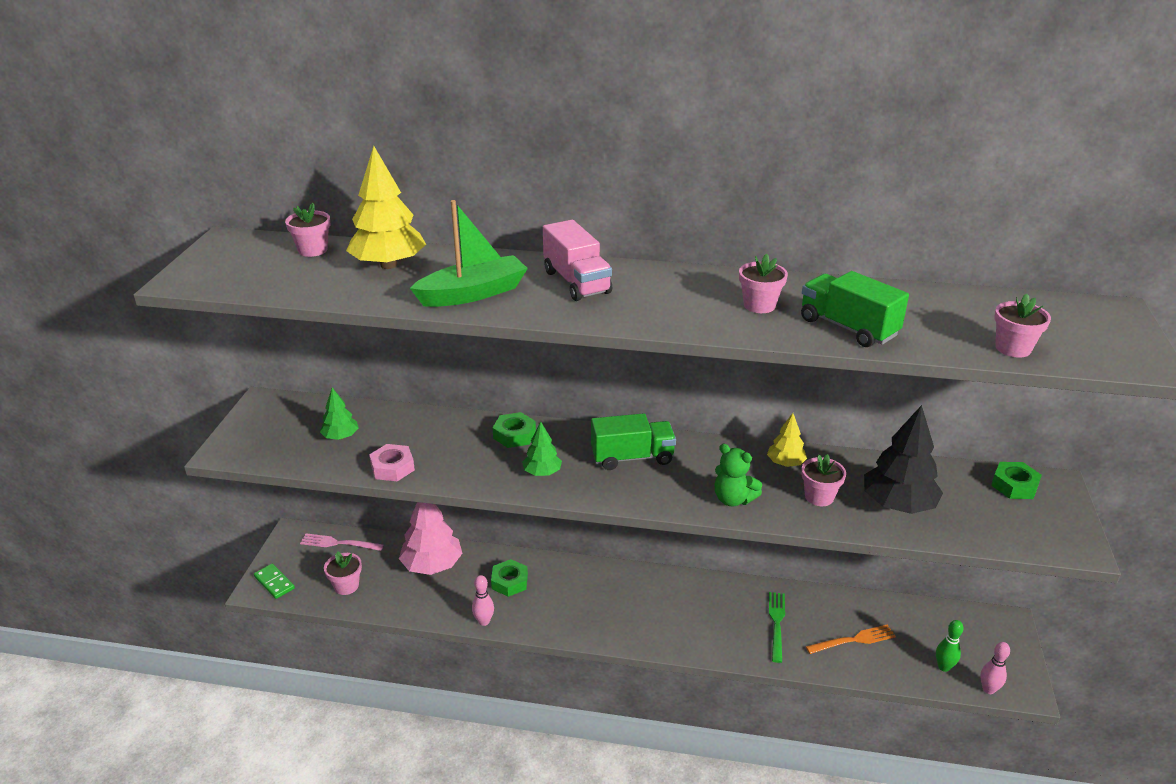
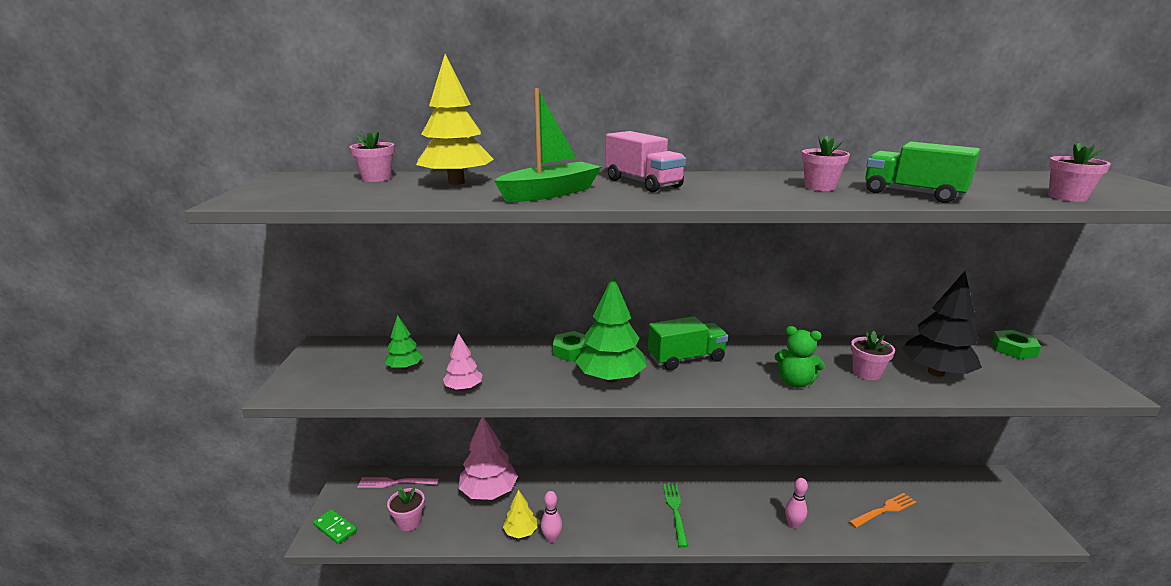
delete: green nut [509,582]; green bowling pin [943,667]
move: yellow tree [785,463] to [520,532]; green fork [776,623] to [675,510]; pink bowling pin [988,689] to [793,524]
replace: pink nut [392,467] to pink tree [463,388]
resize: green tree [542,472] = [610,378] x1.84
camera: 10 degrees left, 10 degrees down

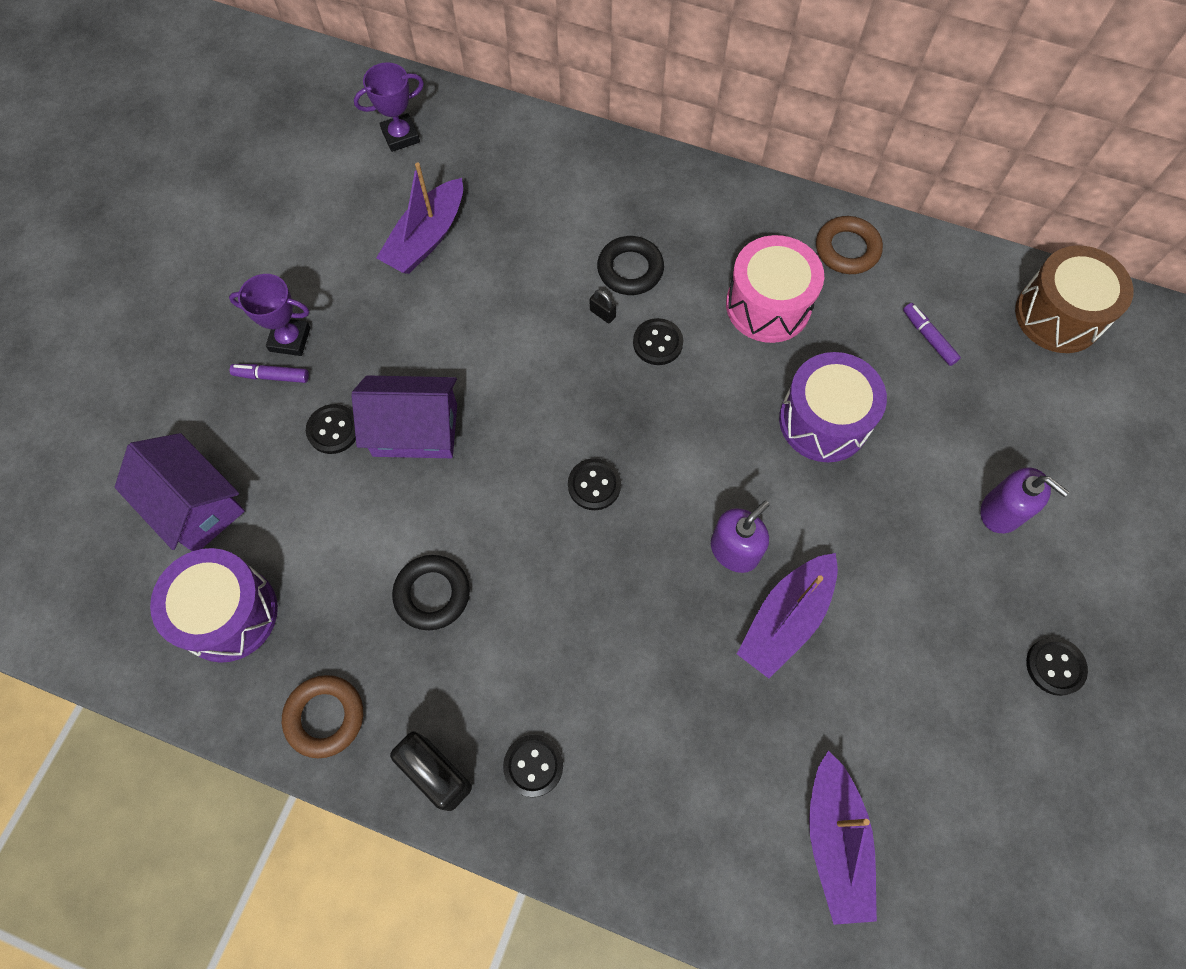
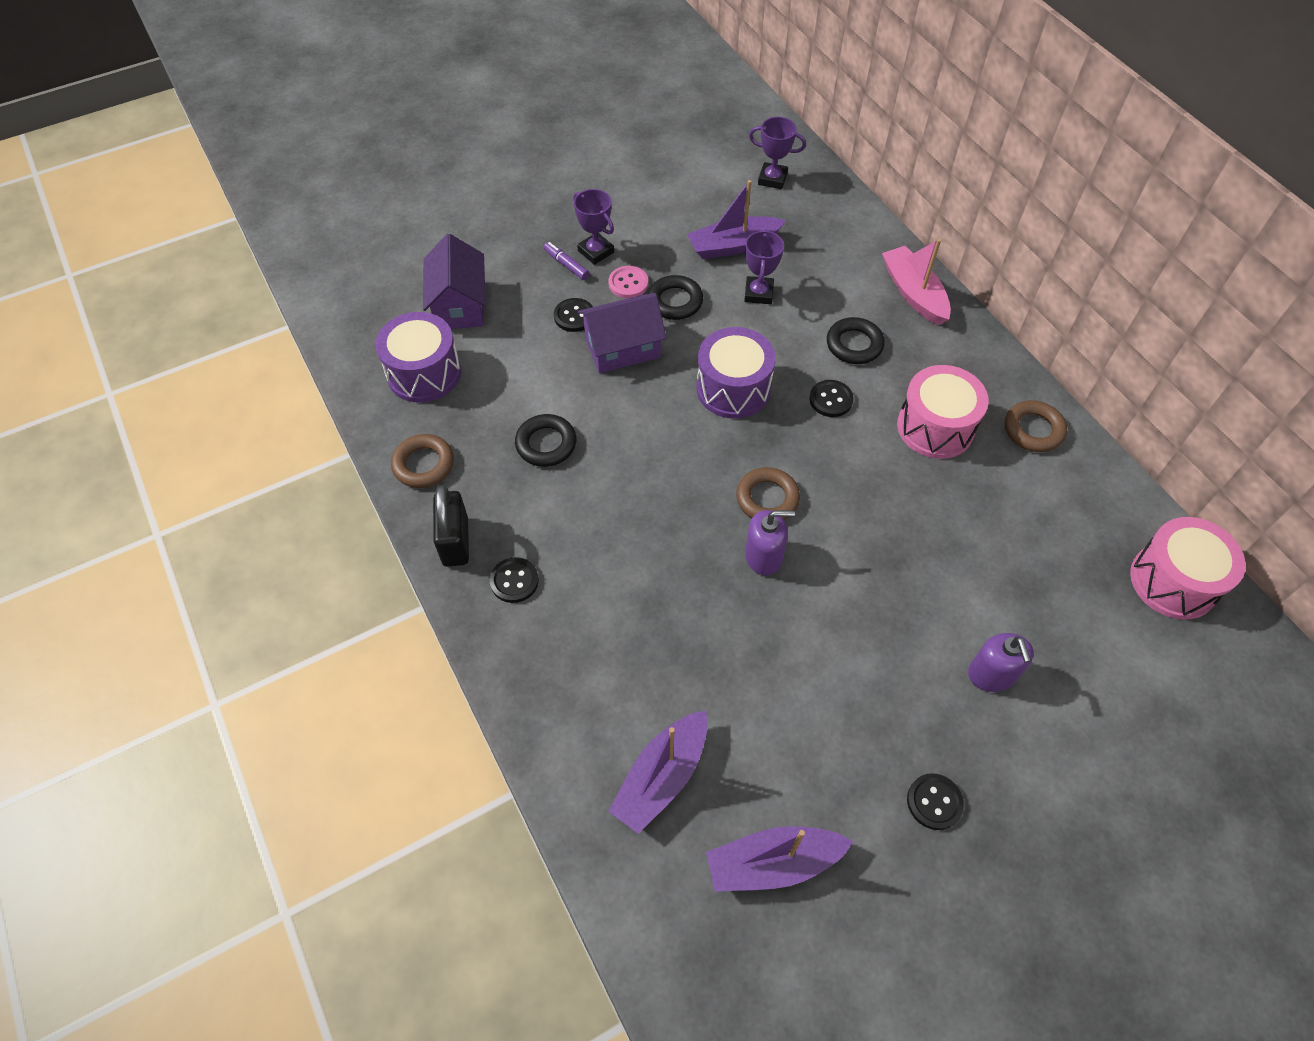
delete: black button [594,485]; black padlock [602,313]; purple marker [928,337]
insert: pink button [628,283]; black ring [675,301]; brown ring [767,498]; purple trophy [758,293]; pink boat [913,293]
move: purple boat [785,619] to [773,863]; purple drum [823,421] to [733,388]
recolor: brown drum [1058,315] to pink drum [1173,581]
rotate: purple house [415,430] = [622,348] 60 degrees counterclockwise
camera: 40 degrees right, 10 degrees down

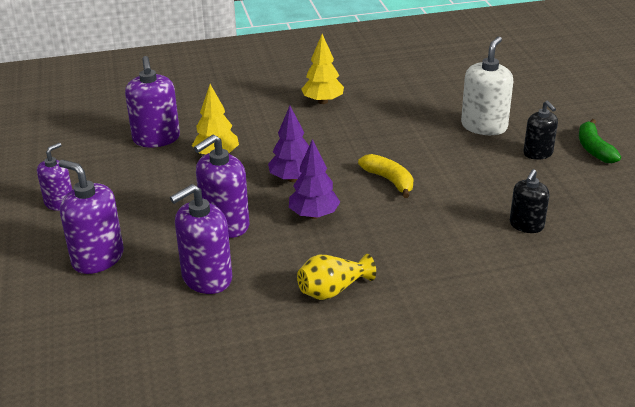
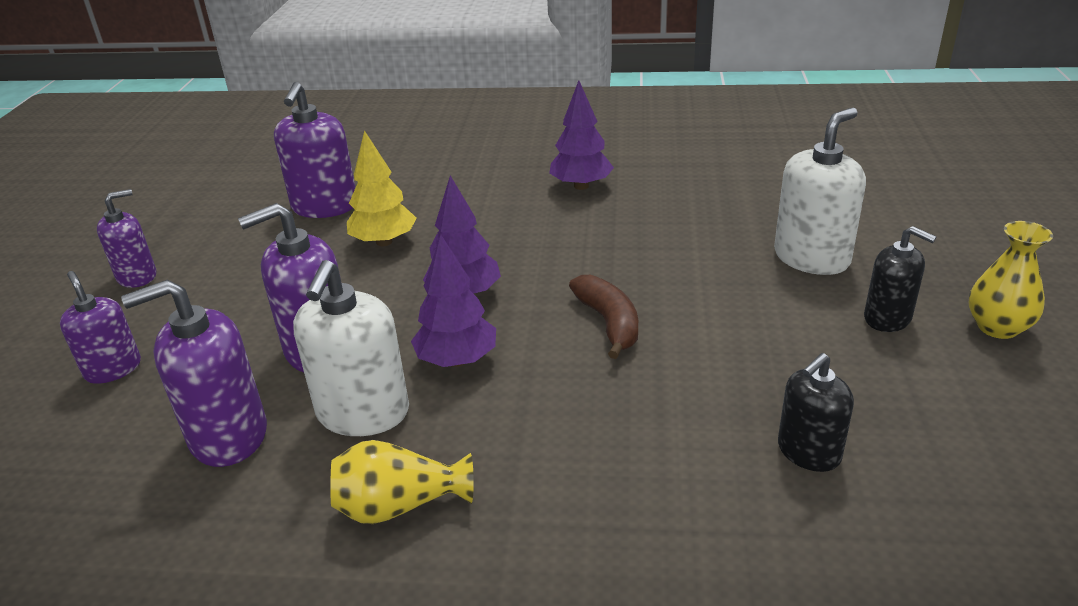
insert: white soap dispenser [363,413]
replace: green banana [594,149] to yellow vase [997,327]
recolor: yellow tree [323,101] to purple tree [581,186]; yellow banana [389,180] to brown banana [609,323]
rotate: black soap dispenser [538,153] = [887,318] 45 degrees counterclockwise
resize: purple soap dispenser [98,258] = [113,369] x0.64
camera: 20 degrees right, 0 degrees up

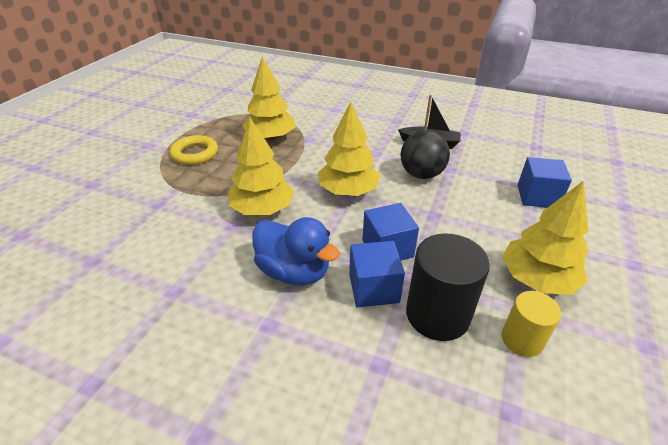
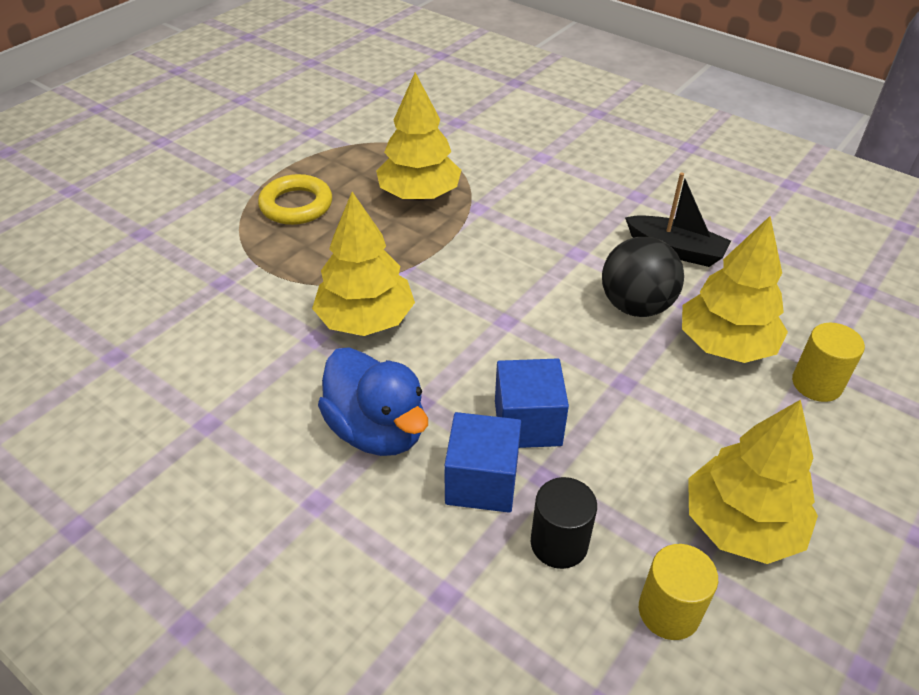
move: yellow tree [348,191] to [726,344]
replace: blue cube [537,196] to yellow cylinder [816,384]
resize: black cylinder [437,314] = [559,543] x0.60
camera: 15 degrees right, 5 degrees up

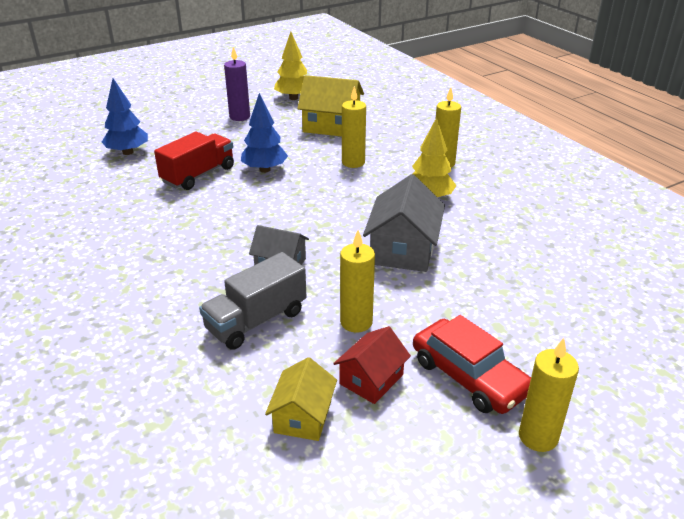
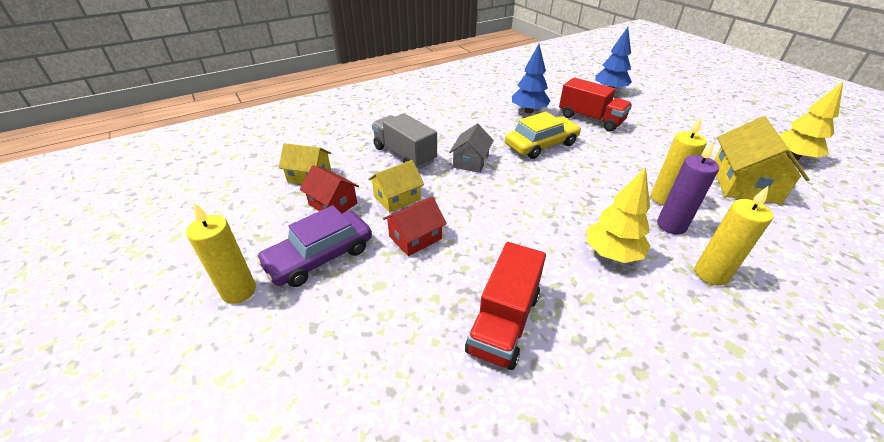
delete: grey house [403,249]
insert: red house [415,238]; red truck [504,322]; yellow car [541,145]
move: purple candle [239,117] to [671,225]; blue tree [265,170] to [528,111]
replace: yellow candle [356,322] to yellow house [397,198]
recolor: red car [469,376] to purple car [320,256]
camera: 90 degrees right, 5 degrees up

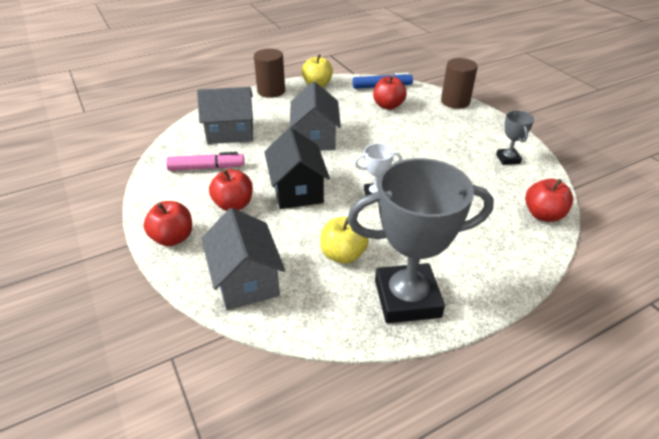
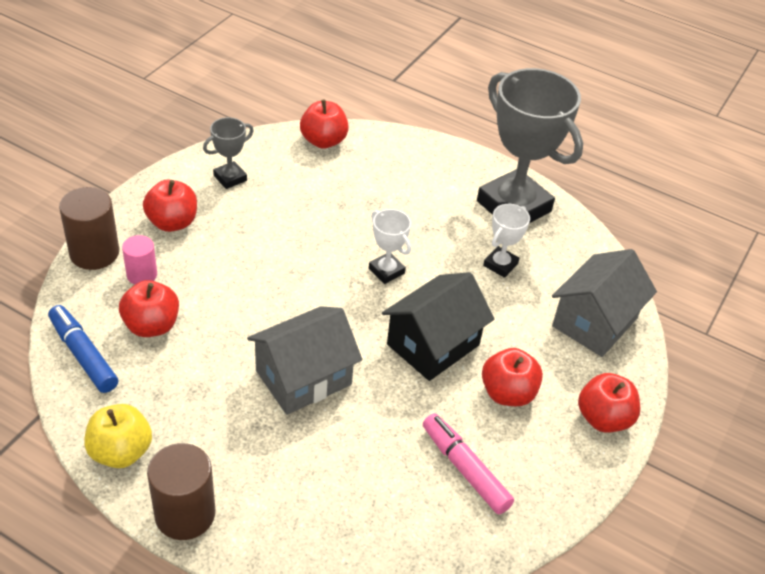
delete: grey house [230,132]
insert: pink cylinder [142,275]; red apple [172,222]
replace: yellow apple [343,254] to white trophy [500,265]
camera: 125 degrees left, 5 degrees up

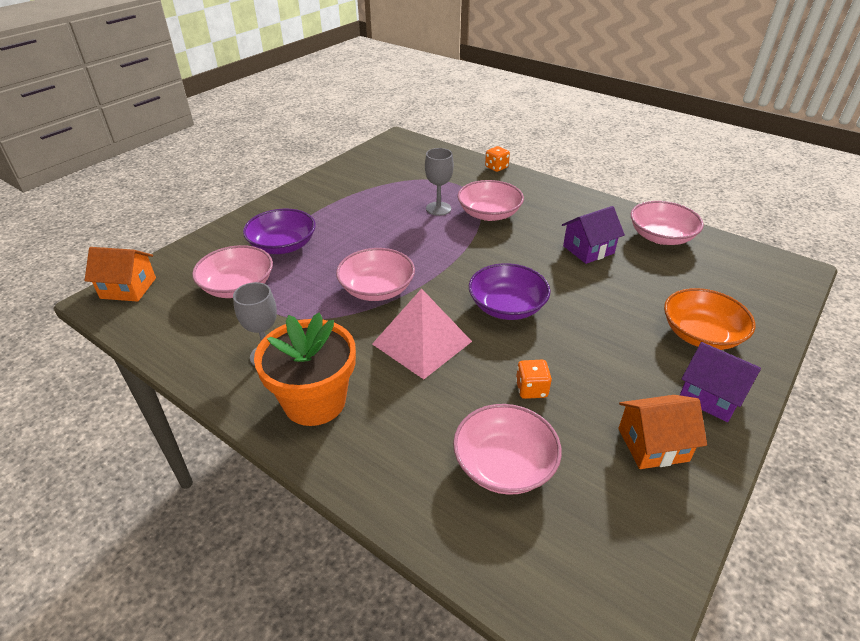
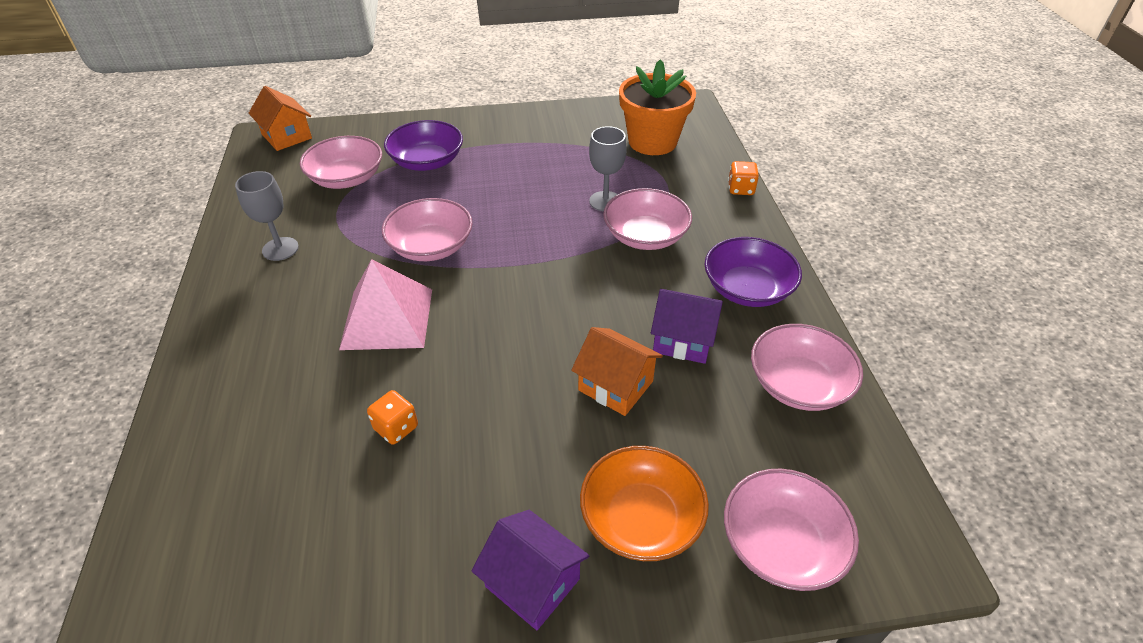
move: orange flower pot [314,401] to [652,141]; pink bowl [504,464] to [781,544]; purple bowl [507,306] to [747,289]; orange house [653,444] to [615,386]
rotate: purple house [710,396] = [532,582] 45 degrees counterclockwise
camera: 45 degrees right, 5 degrees up

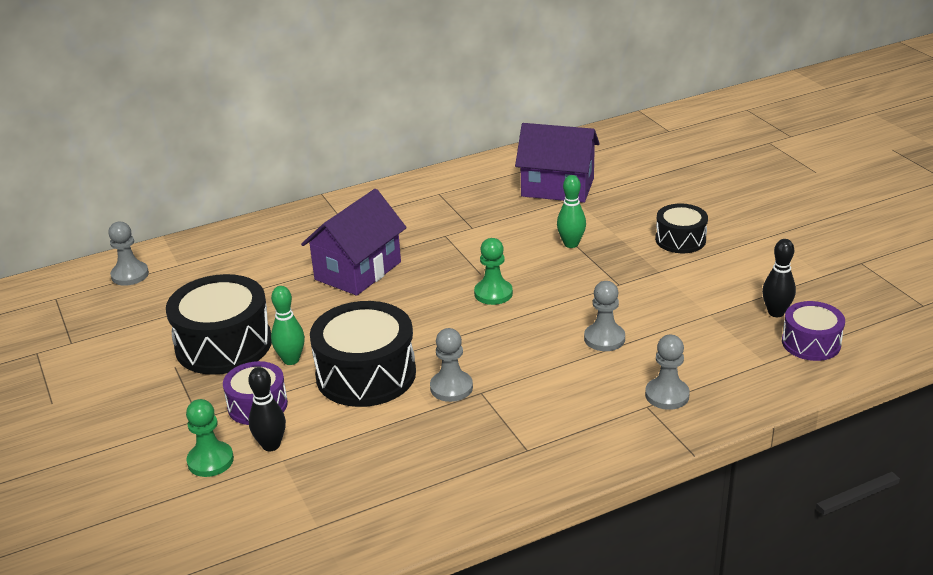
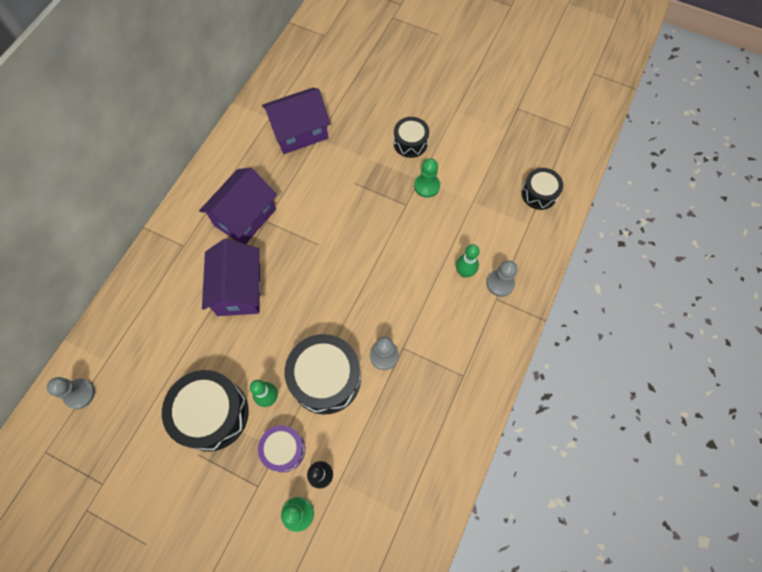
delete: grey pawn [604,339]; black bowling pin [776,312]
insert: purple house [245,217]
move: green pawn [493,293] to [427,186]; green bowling pin [571,244] to [464,272]
recolor: purple drum [811,343] to black drum [539,194]
camera: 40 degrees left, 35 degrees up

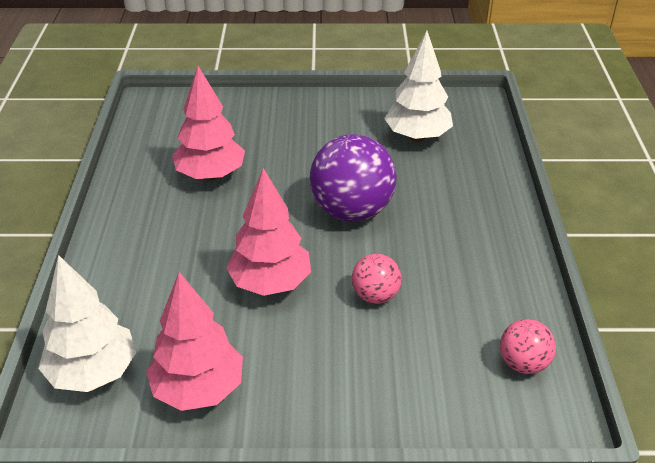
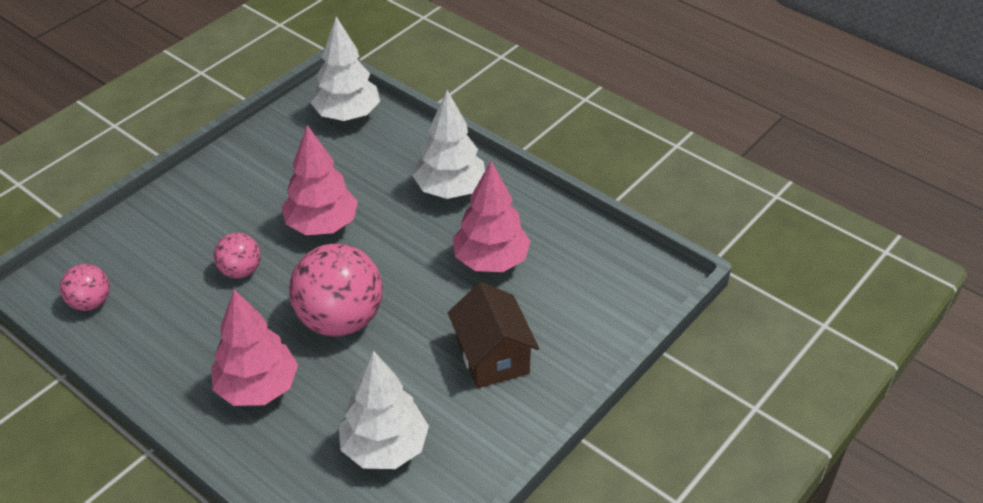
insert: white tree [450,190]; brown house [492,356]
move: pink tree [198,389] to [257,388]
recolor: purple ball [352,211] to pink ball [340,320]
camera: 130 degrees right, 5 degrees up

